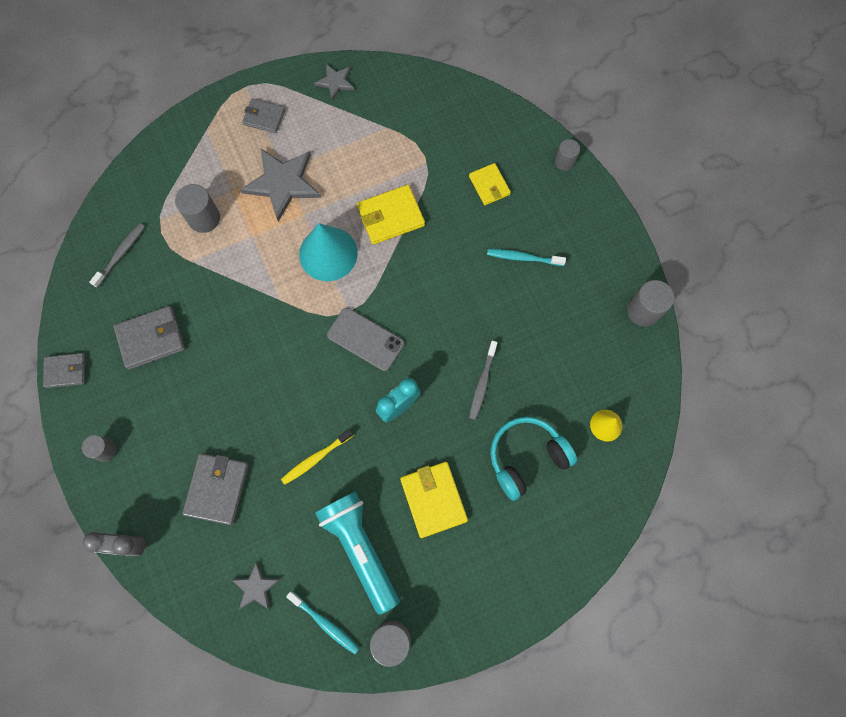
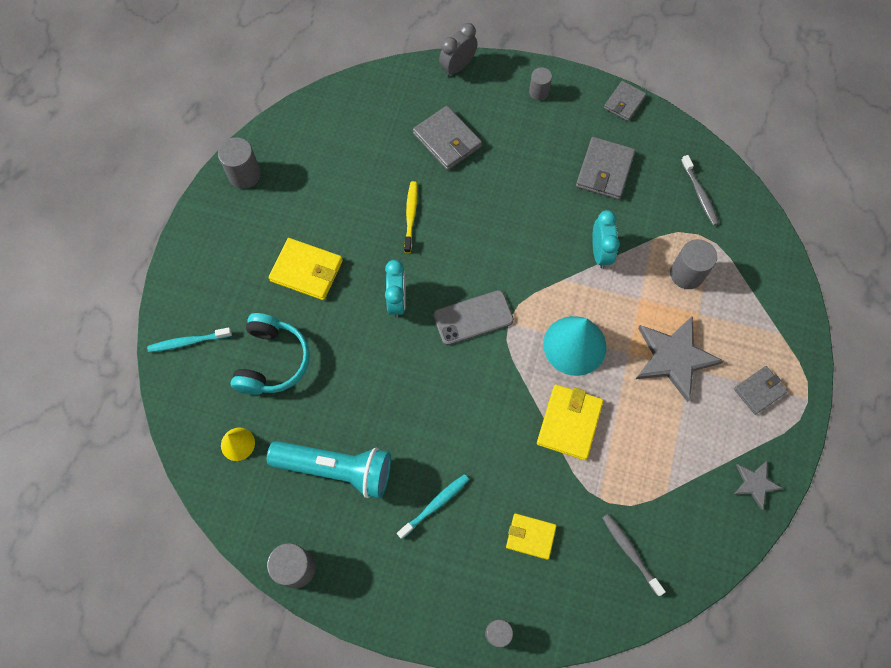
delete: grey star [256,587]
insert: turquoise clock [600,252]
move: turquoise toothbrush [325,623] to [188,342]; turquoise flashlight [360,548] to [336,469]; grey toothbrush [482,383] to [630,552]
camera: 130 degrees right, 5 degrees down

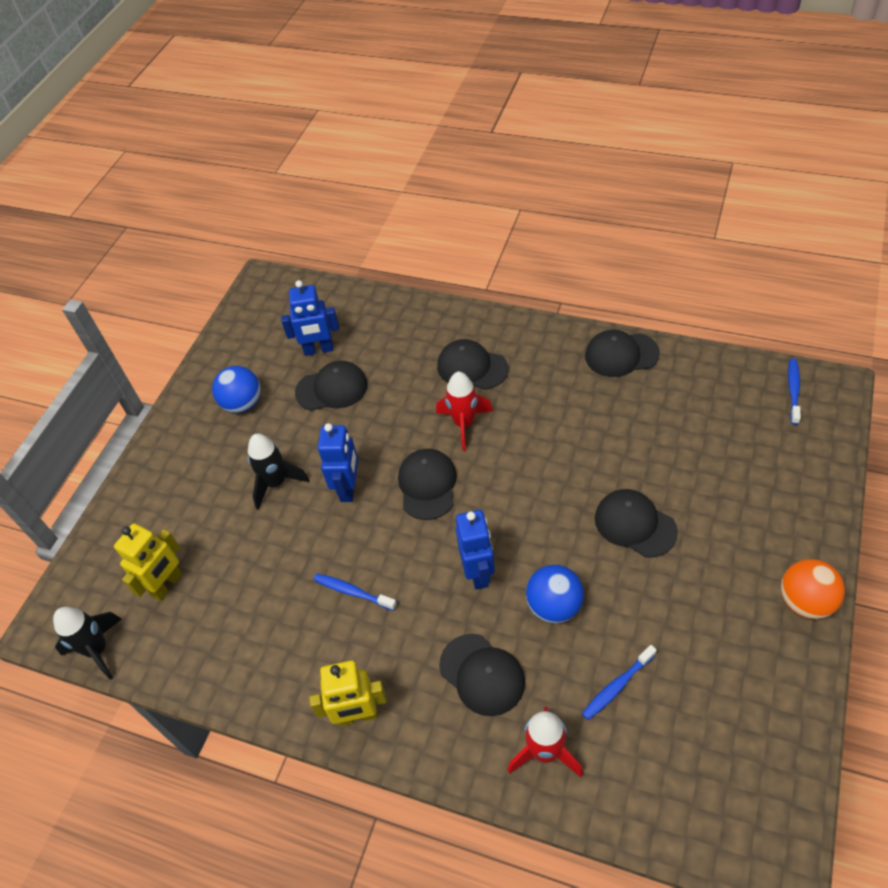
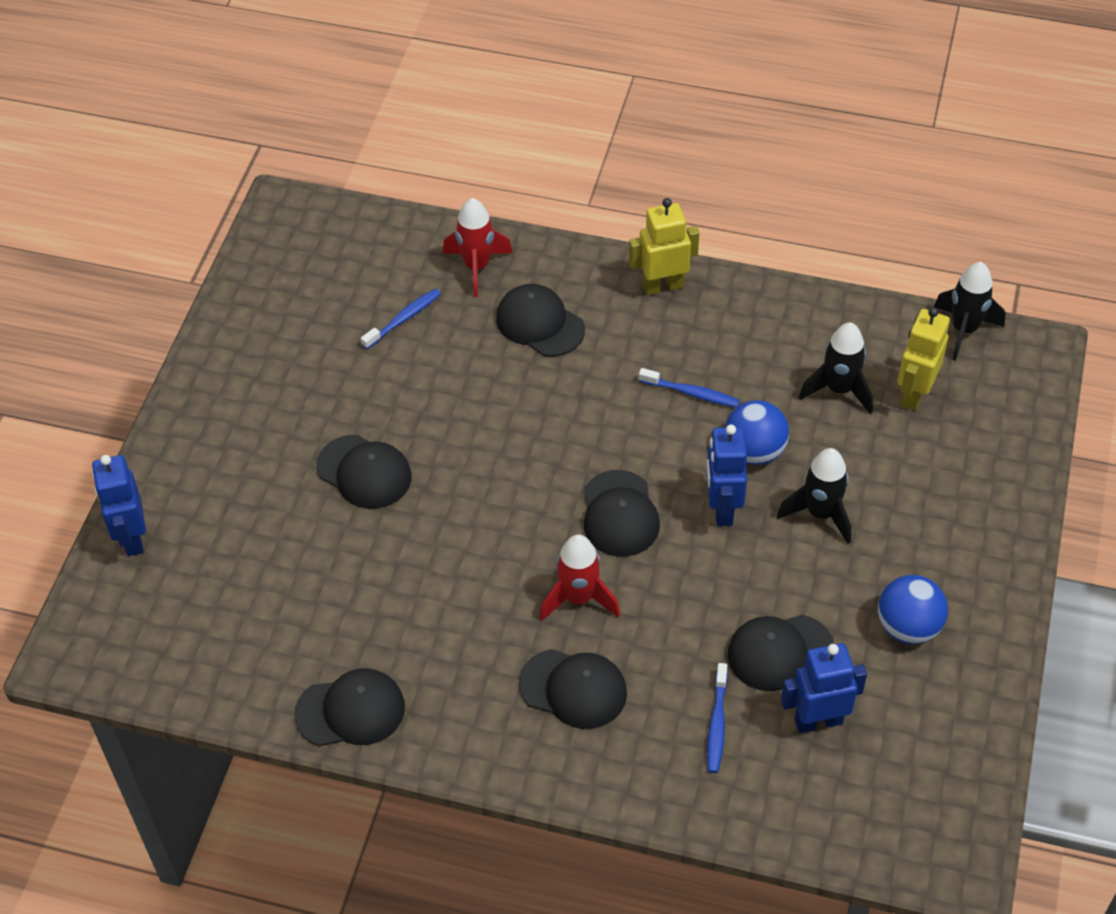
delete: orange ball [805,601]
insert: black rocket [839,389]
move: blue robot [478,573] to [132,538]; blue ball [554,606] to [754,451]; blue toothbrush [793,390] to [717,724]
camera: 170 degrees right, 0 degrees up

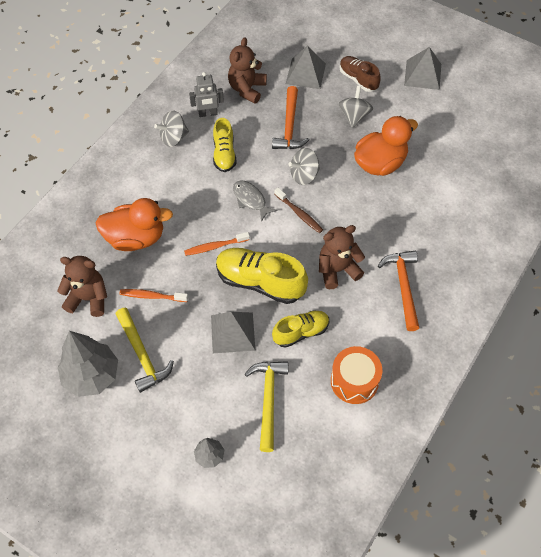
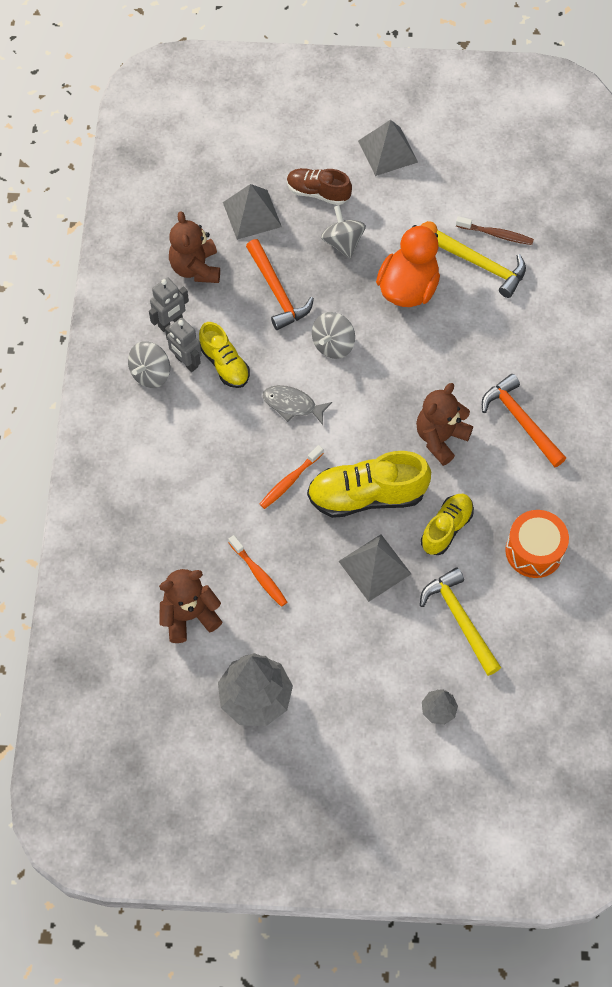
delete: orange duck [135,238]
insert: grey robot [186,362]
move: yellow hammer [142,355] to [483,266]; brown toothbrush [299,214] to [496,234]
rotate: orange toothbrush [152,296] = [259,574] 105 degrees counterclockwise
camera: 30 degrees left, 5 degrees up

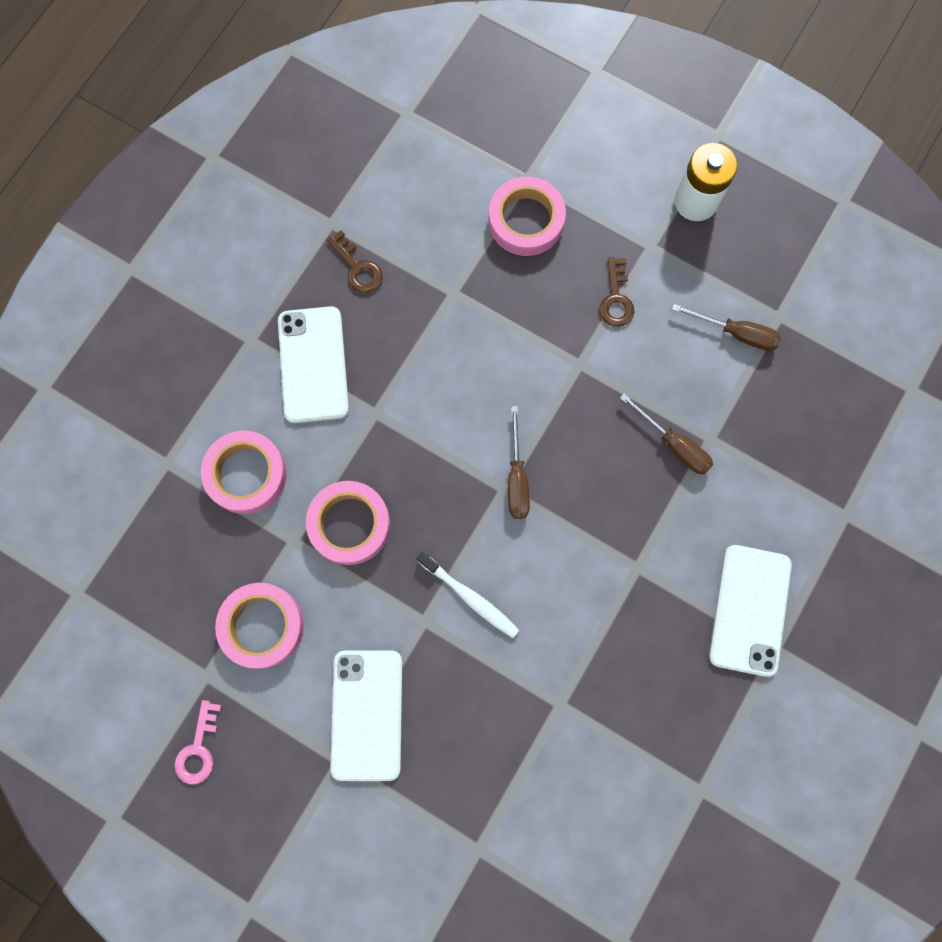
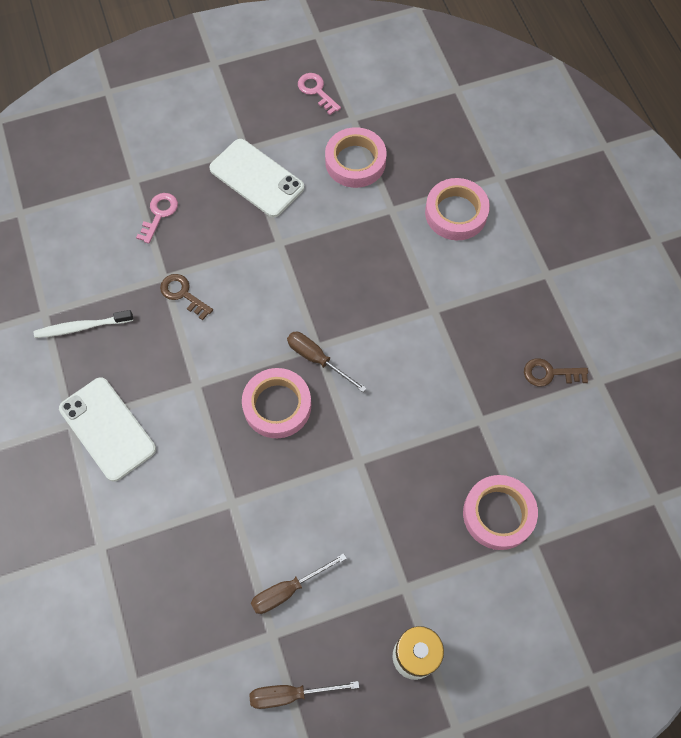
delete: white phone [313,365]
insert: pink key [159,214]
move: pink tape [349,524] to [277,405]; white toothbrush [470,597] to [82,327]; brown key [616,298] to [183,294]; brown screwdriver [673,444] to [291,694]
camera: 130 degrees right, 10 degrees down

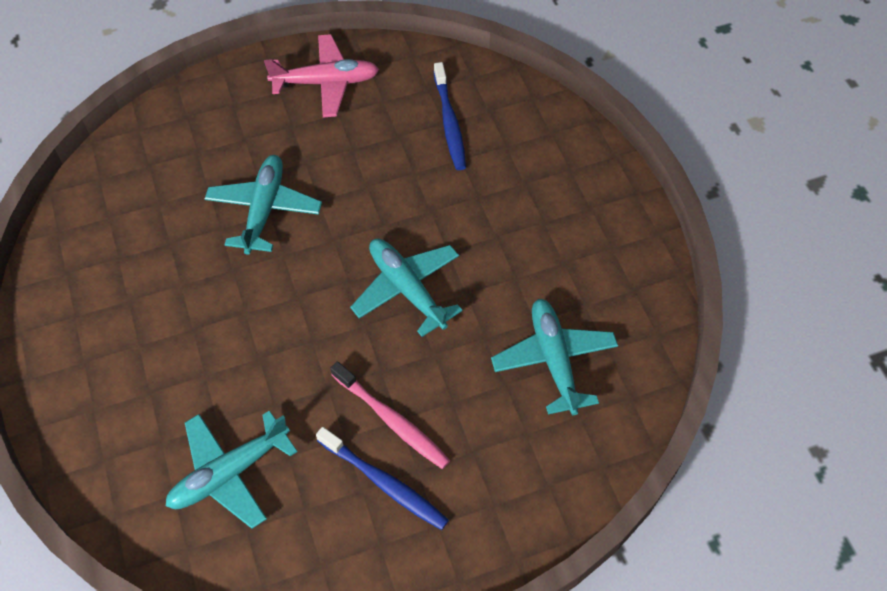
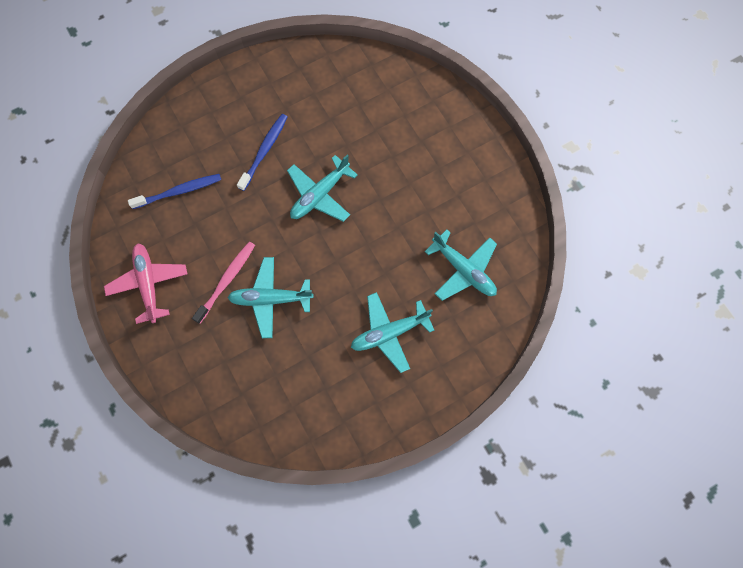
move: blue toothbrush [384,483] to [264,151]; pink toothbrush [391,420] to [226,281]; turquoise plane [554,359] to [389,333]
camera: 100 degrees left, 15 degrees up

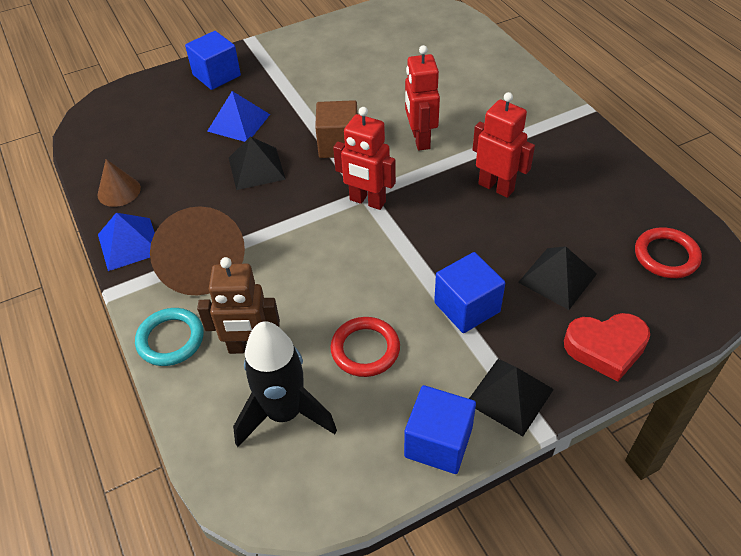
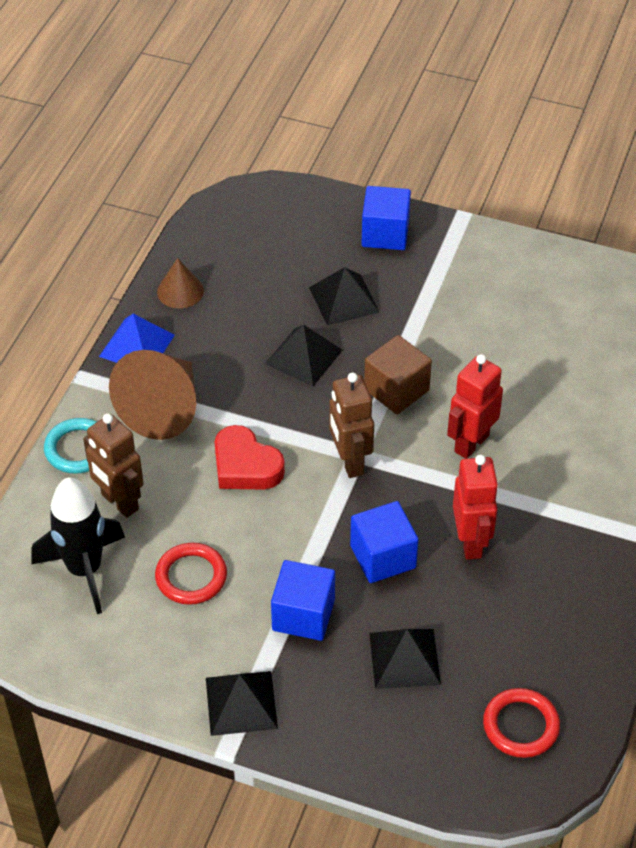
move: blue cube [438,442] to [383,557]; red heart [606,348] to [245,466]
recolor: blue pyramid [239,122] to black pyramid [344,299]; red robot [367,201] to brown robot [349,462]
camera: 45 degrees right, 0 degrees up

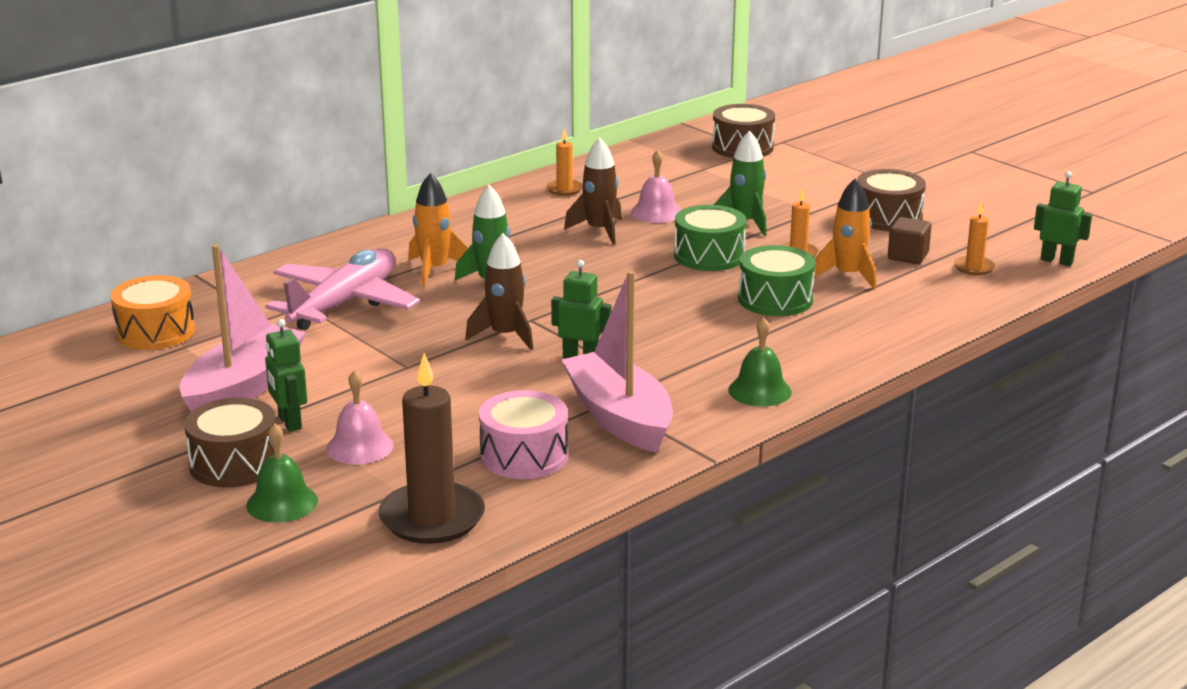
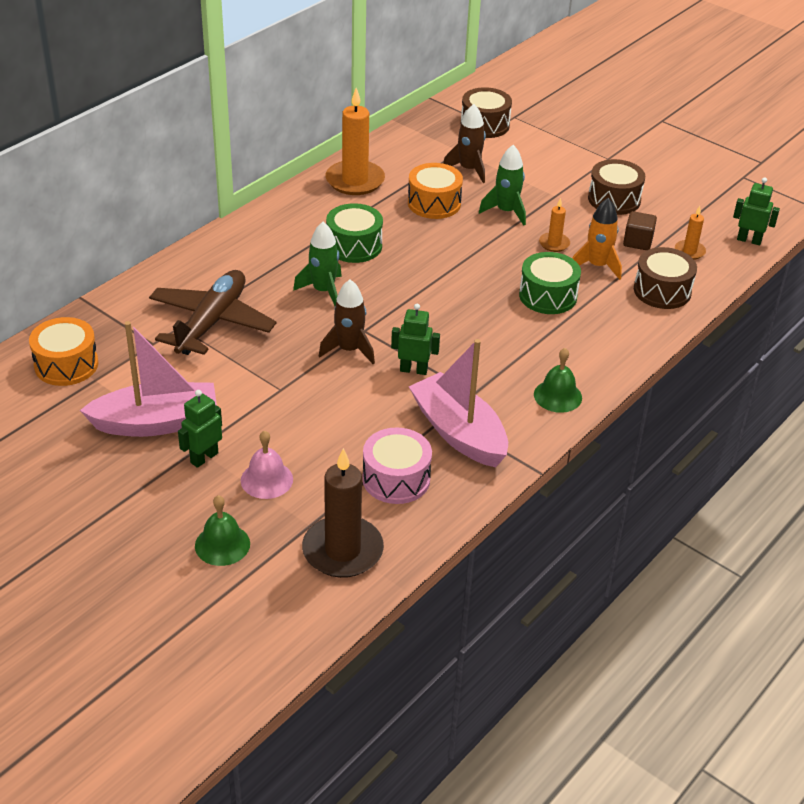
delete: orange rocket [434,270]
move: brown drum [234,463] to [662,291]; brown rocket [599,230] to [468,169]; green drum [709,256] to [354,246]
replace: pink bell [656,212] to orange drum [434,203]
recolor: pink plane [344,303] to brown plane [211,322]
rotate: pink boat [244,388] = [157,423] 60 degrees clockwise; green robot [289,422] = [204,458] 75 degrees clockwise
resize: orange candle [564,189] = [355,181] x2.01
camera: 10 degrees left, 15 degrees up

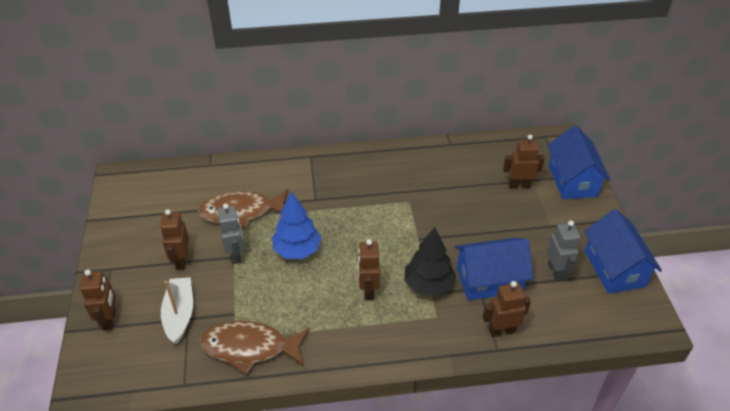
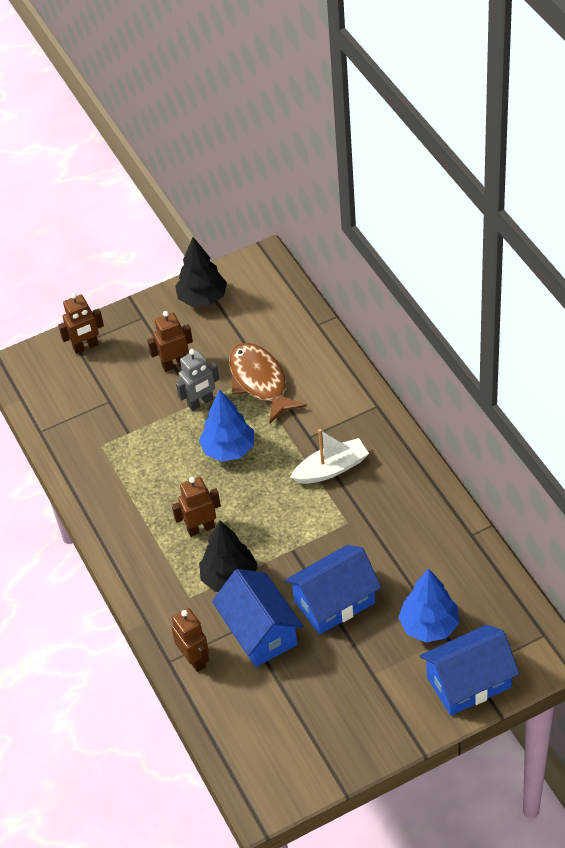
delete: brown fish [249,348]; grey robot [556,271]
insert: black tree [202,298]
move: white boat [179,314] to [331,469]; blue house [614,268] to [334,602]
replace: brown robot [519,185] to blue tree [429,626]
camera: 75 degrees right, 5 degrees up

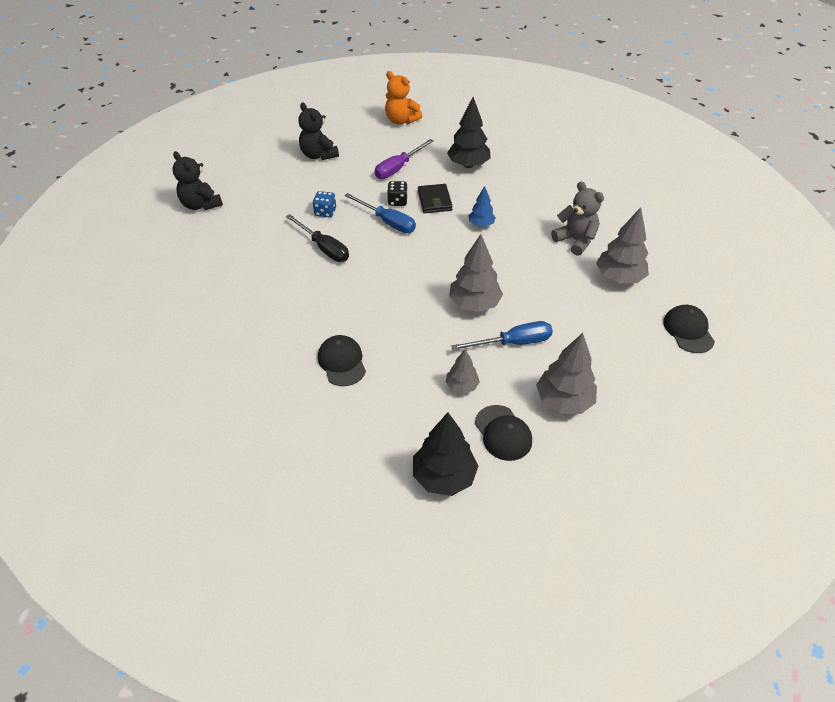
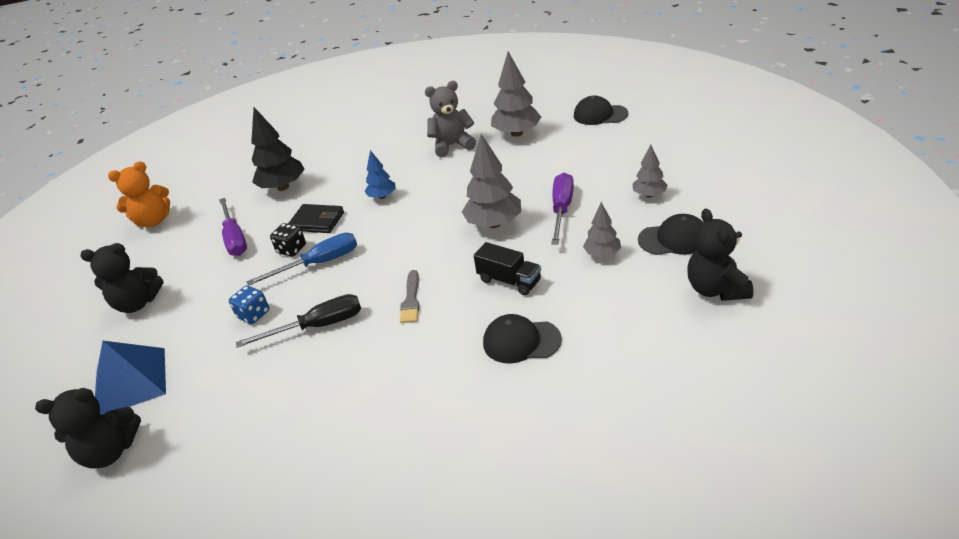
insert: blue pyramid [130,382]; grey brush [411,300]; black truck [509,281]
replace: black tree [444,476] to black teddy bear [716,289]
recolor: blue screwdriver [513,343] to purple screwdriver [562,209]
resize: grey tree [564,401] = [649,195] x0.58
camera: 60 degrees left, 10 degrees down

